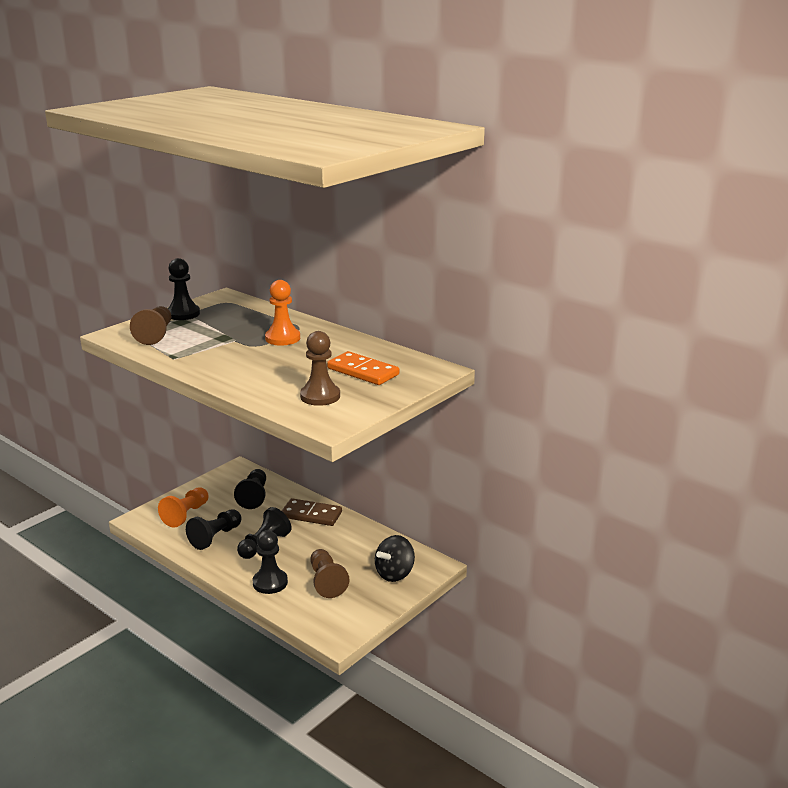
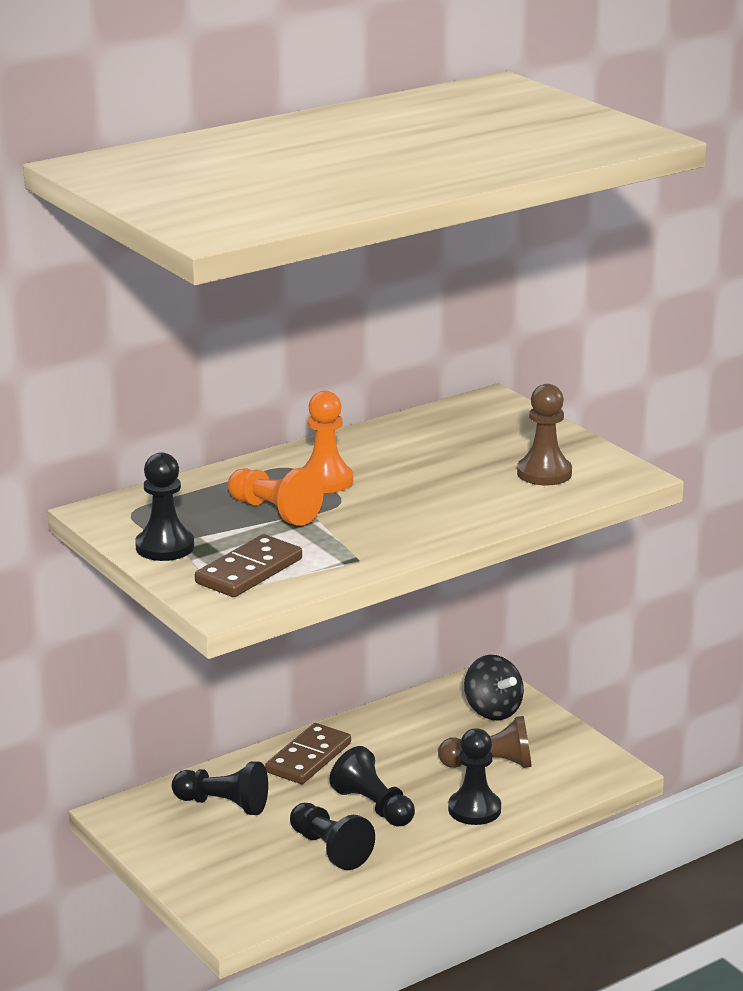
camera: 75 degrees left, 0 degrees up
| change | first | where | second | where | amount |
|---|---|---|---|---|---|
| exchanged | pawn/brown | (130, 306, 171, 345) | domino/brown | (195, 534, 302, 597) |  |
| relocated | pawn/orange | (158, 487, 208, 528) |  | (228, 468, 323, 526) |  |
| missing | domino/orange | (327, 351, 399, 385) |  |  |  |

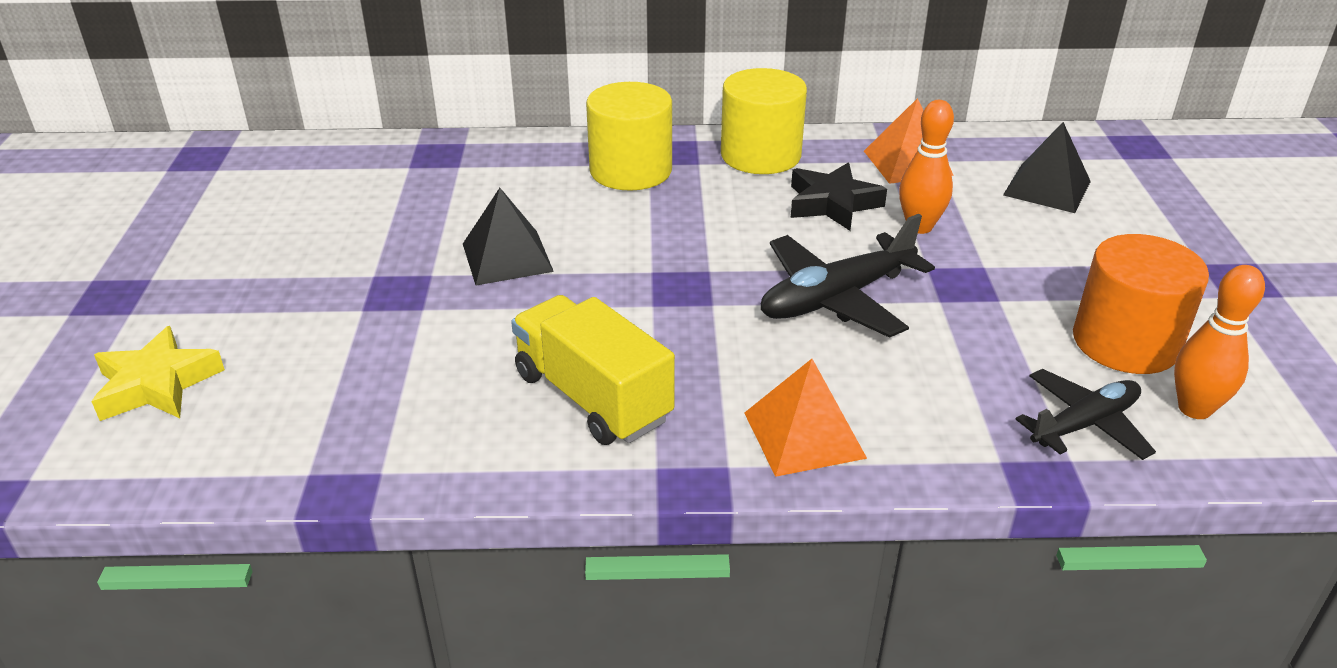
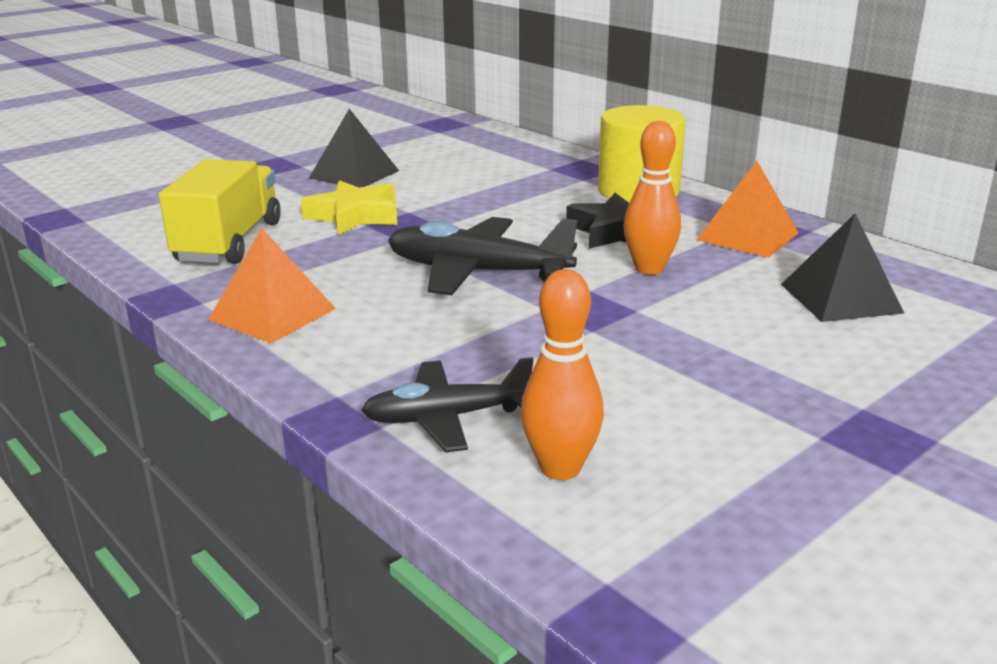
camera: 50 degrees right, 10 degrees down
| change | first | where | second | where | amount |
|---|---|---|---|---|---|
| relocated | star/yellow | (91, 326, 225, 421) |  | (301, 180, 397, 235) |  |
| missing | cylinder/yellow | (586, 82, 672, 191) |  |  |  |
| spun | plane/black | (1015, 369, 1156, 460) |  | (361, 357, 534, 452) | 150 degrees clockwise |
| missing | cylinder/orange | (1073, 234, 1209, 374) |  |  |  |

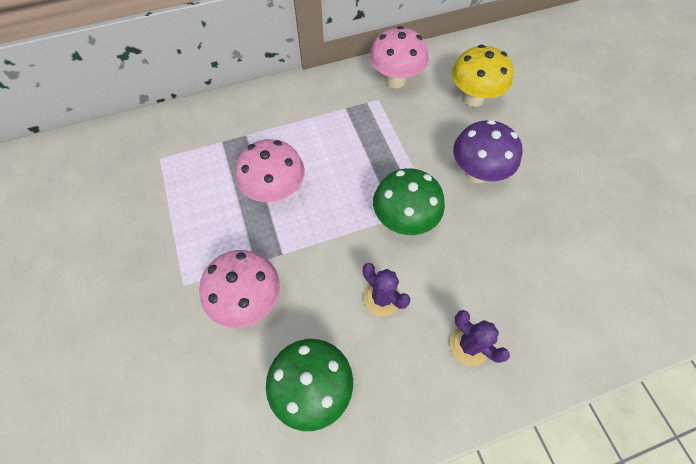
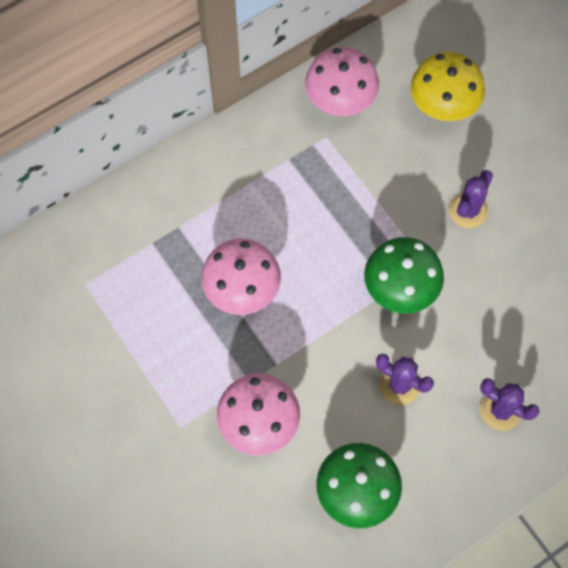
camera: 15 degrees left, 5 degrees up
| change | first | where | second | where | amount |
|---|---|---|---|---|---|
| exchanged | mushroom/purple | (453, 120, 523, 183) | cactus/purple | (449, 170, 493, 228) |  |

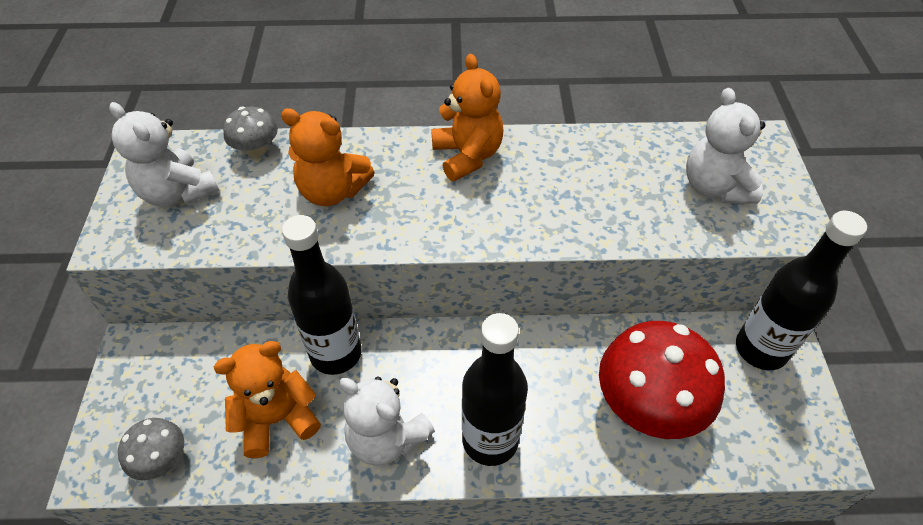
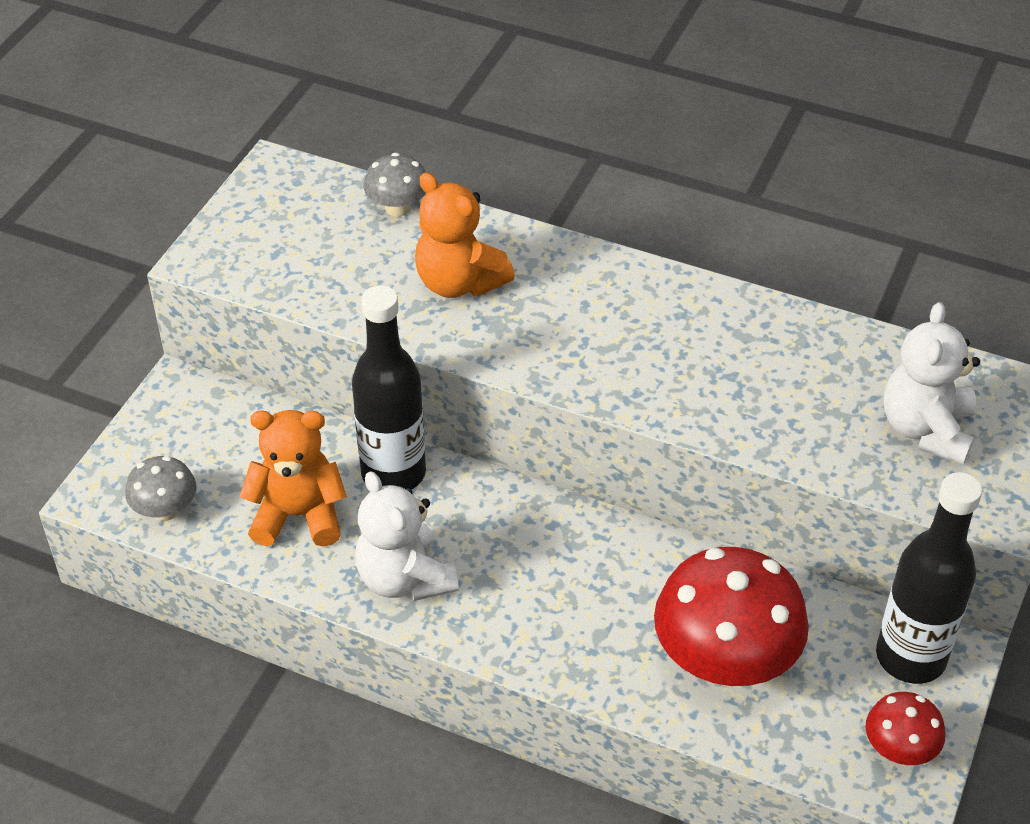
camera: 25 degrees right, 5 degrees down
| change | first | where | second | where | amount |
|---|---|---|---|---|---|
| missing | teddy bear/white | (109, 102, 219, 206) |  |  |  |
| missing | teddy bear/orange | (431, 54, 503, 181) |  |  |  |
| missing | bottle/black | (462, 313, 528, 466) |  |  |  |
| appeared |  |  | mushroom/red | (866, 692, 945, 765) |  |

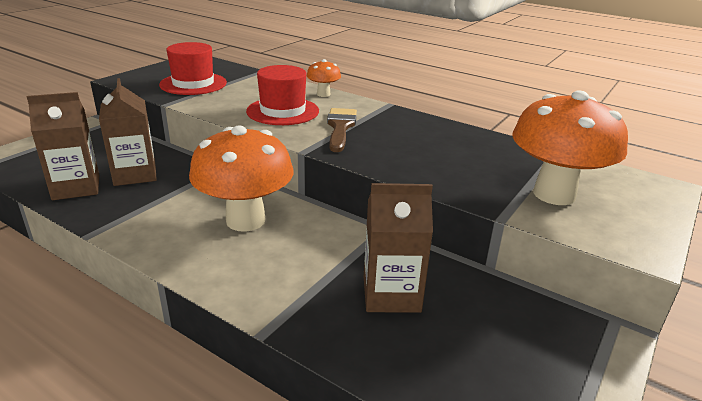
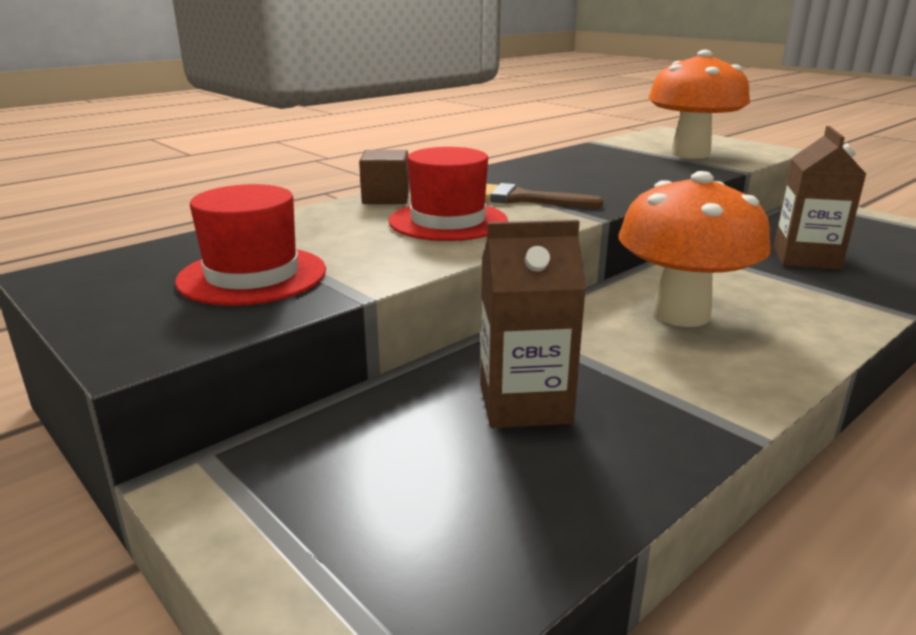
camera: 75 degrees left, 5 degrees down
| change | first | where | second | where | amount |
|---|---|---|---|---|---|
| missing | carton/brown | (27, 92, 99, 200) |  |  |  |
| exchanged | mushroom/orange | (307, 59, 341, 97) | cube/brown | (359, 150, 409, 204) |  |

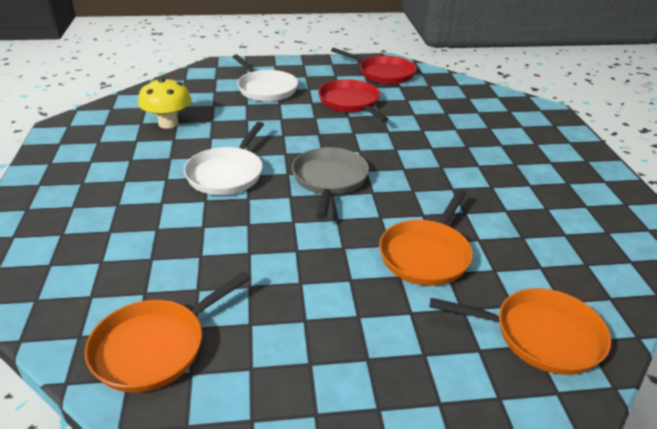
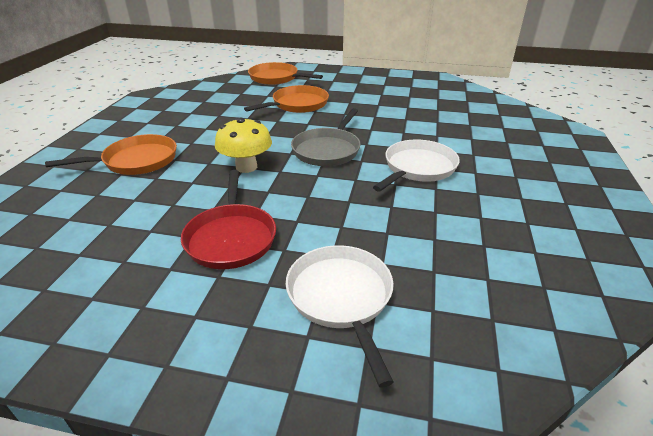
camera: 160 degrees left, 0 degrees up
| change | first | where | second | where | amount |
|---|---|---|---|---|---|
| relocated | pan/orange | (85, 272, 251, 393) |  | (45, 134, 177, 175) |  |
| relocated | mushroom/yellow | (138, 77, 191, 129) |  | (215, 118, 272, 173) |  |
| missing | pan/red | (331, 48, 417, 84) |  |  |  |

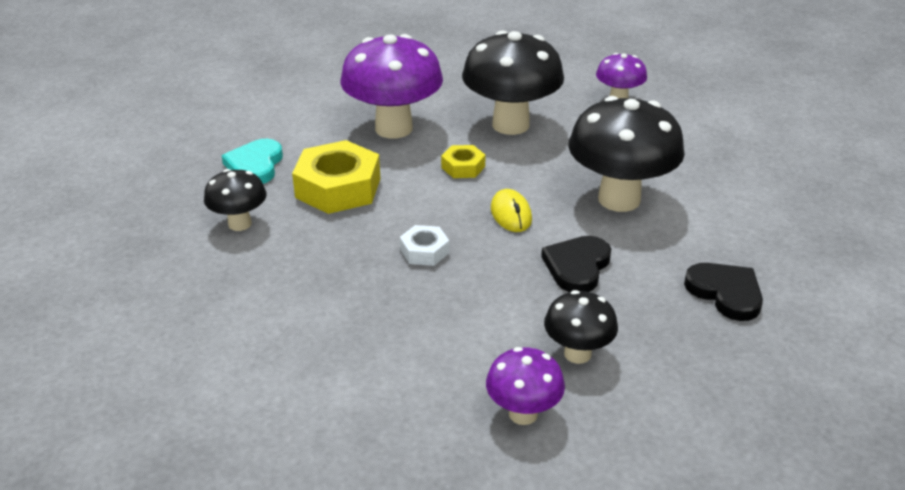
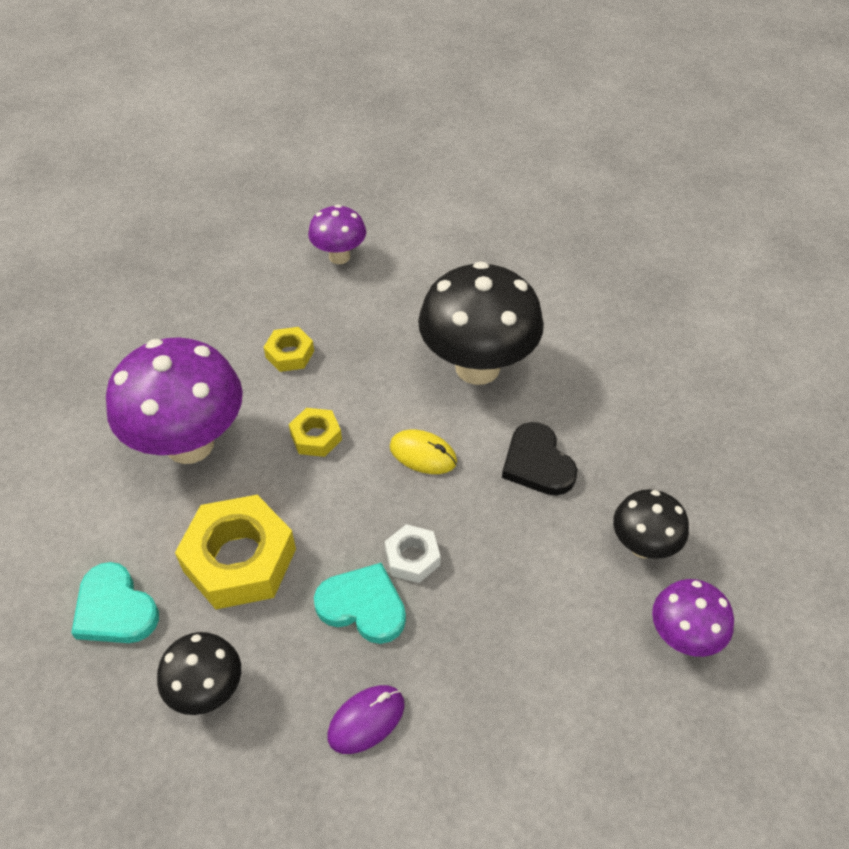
camera: 50 degrees left, 15 degrees up
| change | first | where | second | where | amount |
|---|---|---|---|---|---|
| exchanged | mushroom/black | (462, 30, 564, 135) | nut/yellow | (264, 327, 314, 372) |  |
| missing | heart/black | (684, 263, 763, 321) |  |  |  |
| appeared |  |  | heart/turquoise | (314, 563, 406, 644) |  |
| appeared |  |  | mouse/purple | (327, 685, 405, 754) |  |

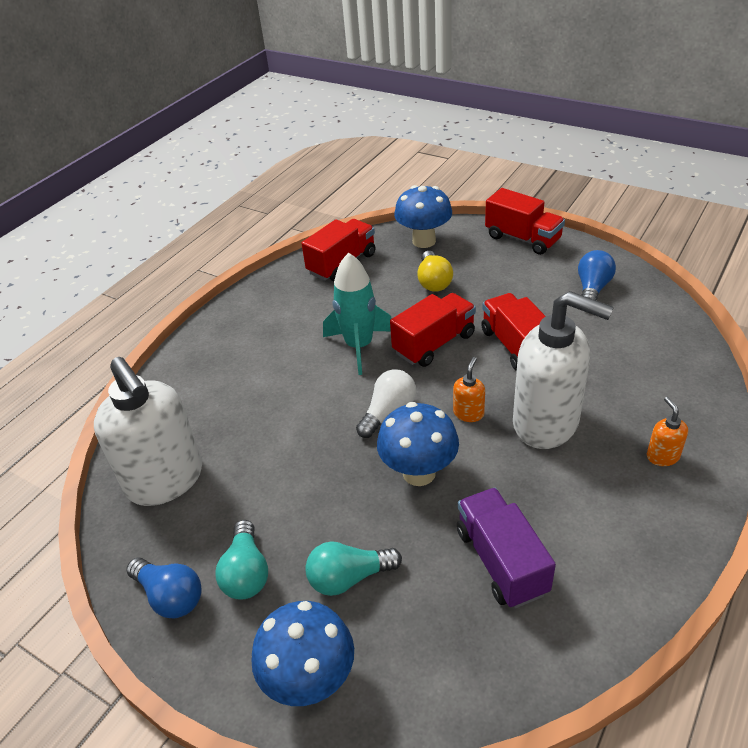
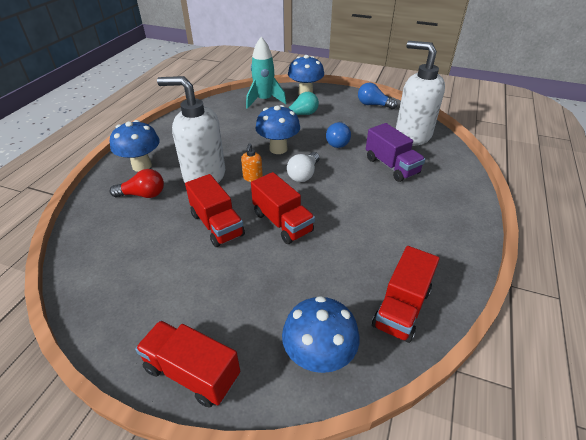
camera: 165 degrees right, 0 degrees up
| change | first | where | second | where | amount |
|---|---|---|---|---|---|
| missing | light bulb/turquoise | (215, 520, 268, 600) |  |  |  |
| relocated | rocket/turquoise | (323, 253, 392, 375) |  | (246, 37, 287, 109) |  |
| spun | truck/red | (390, 293, 476, 367) |  | (251, 172, 315, 244) | 75 degrees counterclockwise |
| missing | light bulb/yellow | (417, 251, 453, 292) |  |  |  |
| relocated | truck/purple | (457, 488, 556, 608) |  | (366, 123, 425, 182) |  |
| relocated | light bulb/blue | (578, 250, 616, 301) |  | (326, 121, 351, 148) |  |
| exchanged | soap dispenser/orange | (647, 397, 688, 466) | mushroom/blue | (110, 120, 160, 172) |  |
| appeared |  |  | light bulb/red | (110, 169, 164, 198) |  |

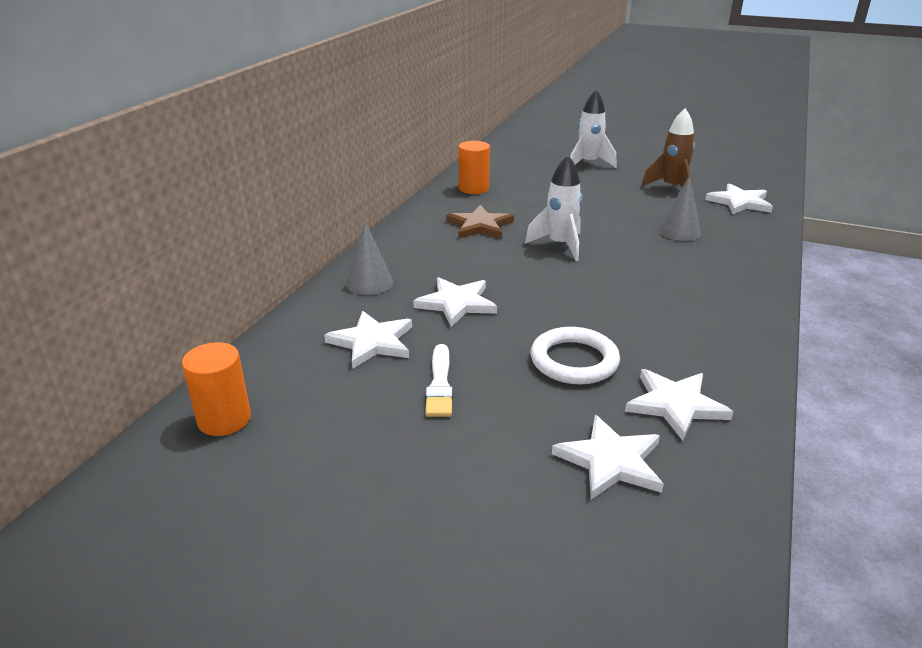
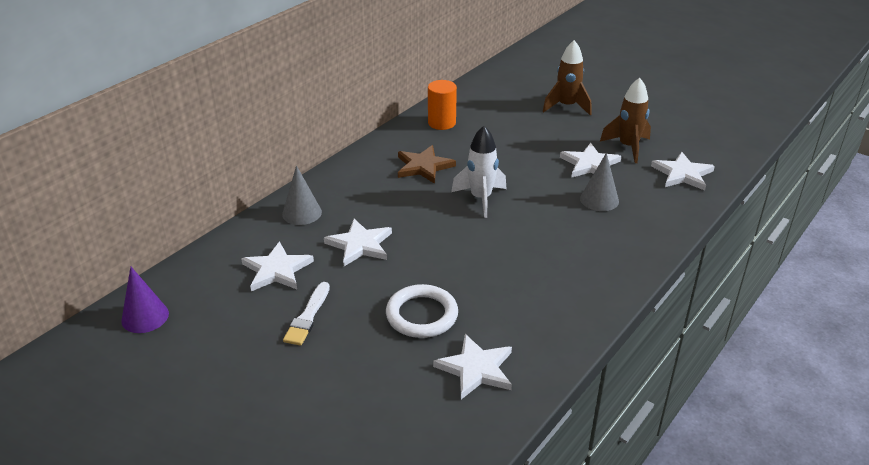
camera: 15 degrees right, 5 degrees up
| change | first | where | second | where | amount |
|---|---|---|---|---|---|
| exchanged | cylinder/orange | (182, 342, 251, 436) | cone/purple | (121, 267, 169, 333) |  |
| relocated | star/white | (552, 415, 664, 500) |  | (560, 143, 621, 178) |  |
| colour | rocket/white | (570, 89, 617, 168) | rocket/brown | (543, 40, 591, 115) |  |

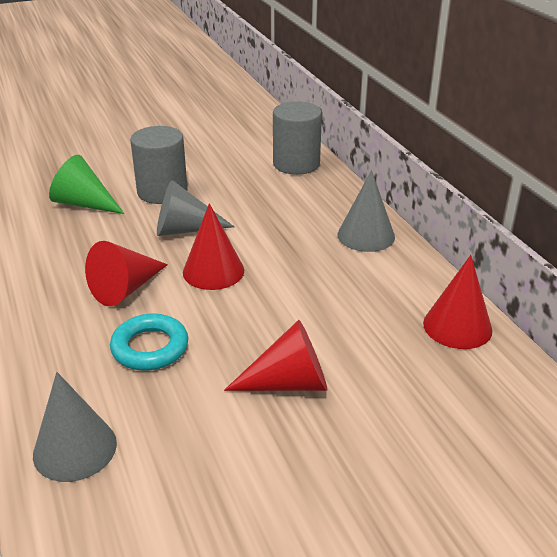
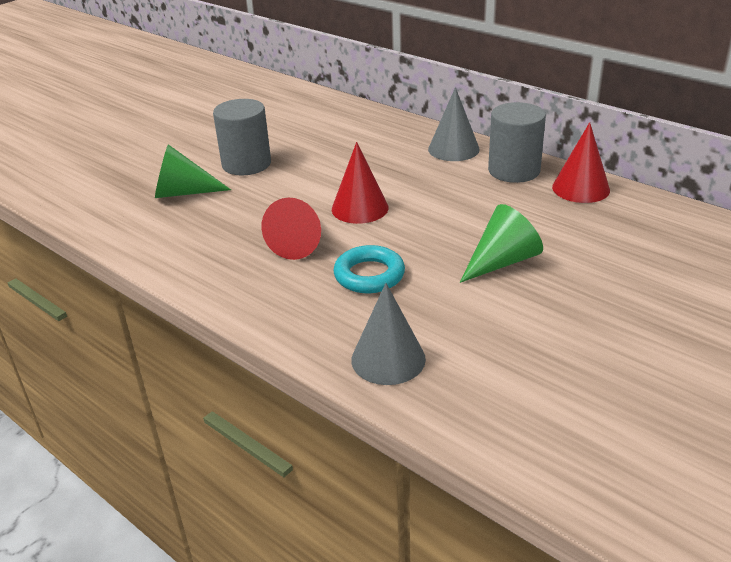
camera: 25 degrees left, 0 degrees up
| change | first | where | second | where | amount |
|---|---|---|---|---|---|
| missing | cone/grey | (157, 180, 235, 236) |  |  |  |
| colour | cone/red | (224, 320, 327, 391) | cone/green | (460, 204, 543, 283) |  |
| relocated | cylinder/grey | (273, 101, 322, 175) |  | (488, 102, 546, 183) |  |

